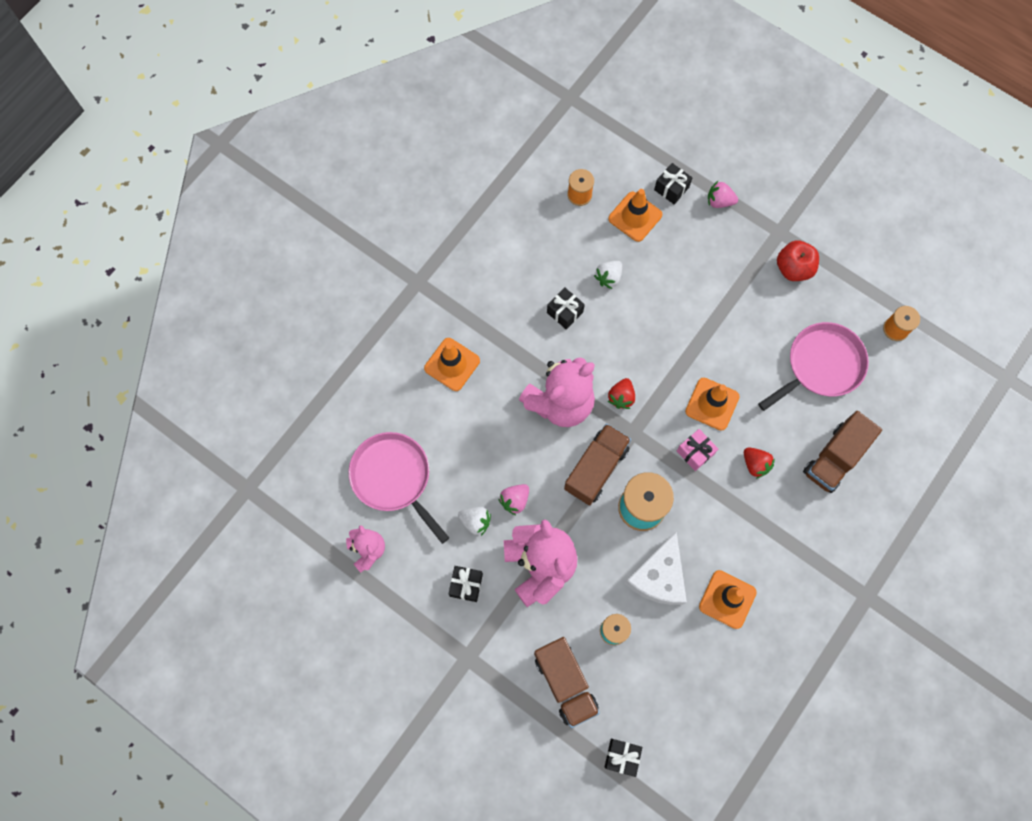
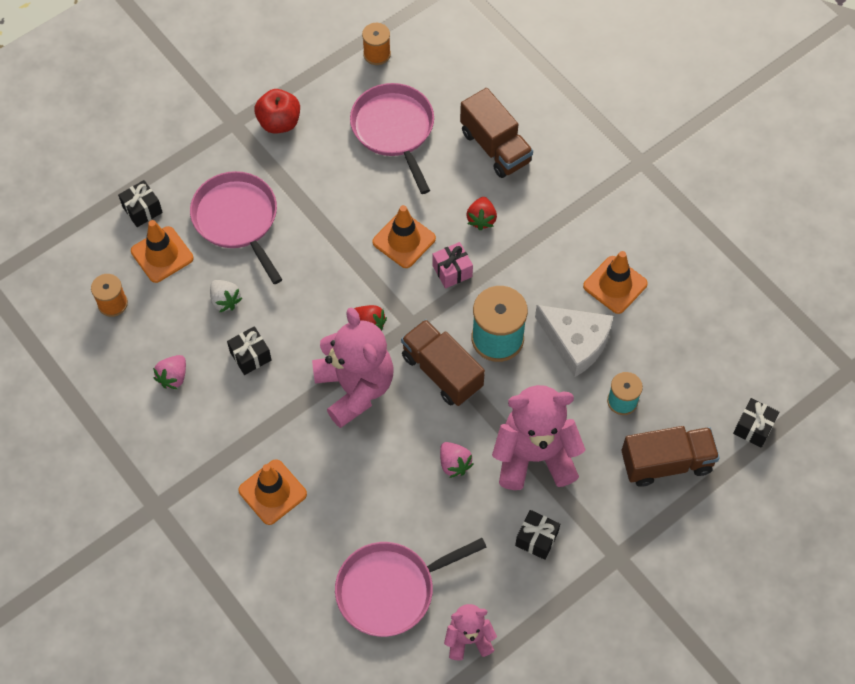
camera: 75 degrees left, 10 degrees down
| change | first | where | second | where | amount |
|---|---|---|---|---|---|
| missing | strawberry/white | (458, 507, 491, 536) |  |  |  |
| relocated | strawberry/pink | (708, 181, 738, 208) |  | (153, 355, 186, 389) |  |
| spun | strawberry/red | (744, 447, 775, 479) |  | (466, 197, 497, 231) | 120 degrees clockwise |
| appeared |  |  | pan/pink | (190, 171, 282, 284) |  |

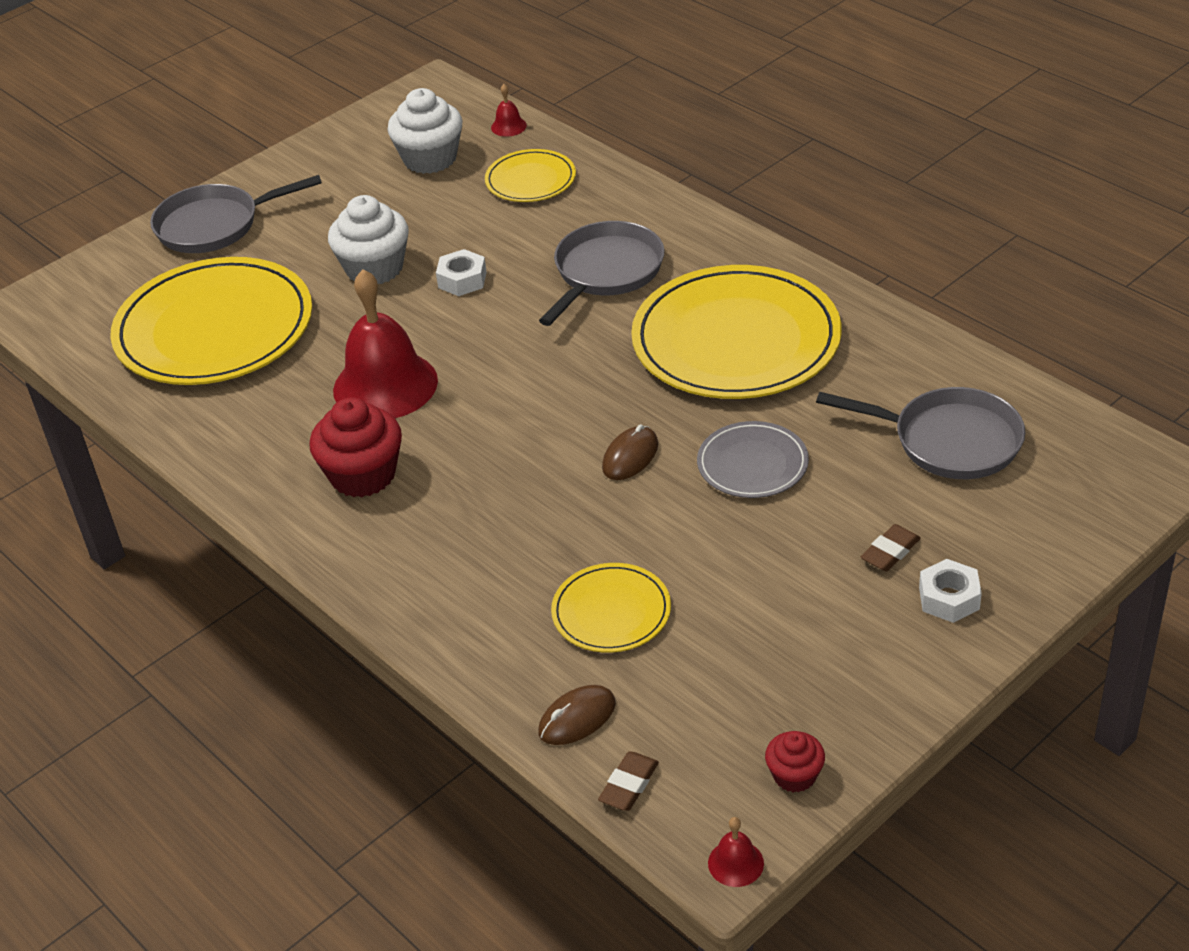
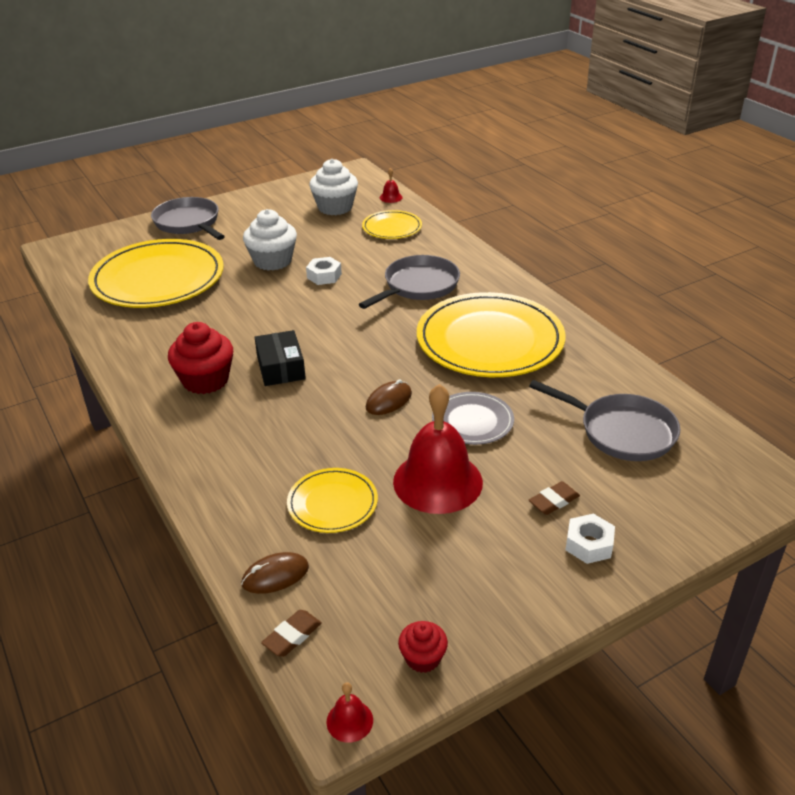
camera: 10 degrees right, 5 degrees down
| change | first | where | second | where | amount |
|---|---|---|---|---|---|
| spun | pan/grey | (150, 175, 322, 253) |  | (151, 197, 225, 240) | 60 degrees clockwise |
| relocated | bell/red | (333, 269, 438, 418) |  | (393, 384, 483, 514) |  |
| appeared |  |  | box/black | (254, 330, 306, 386) |  |

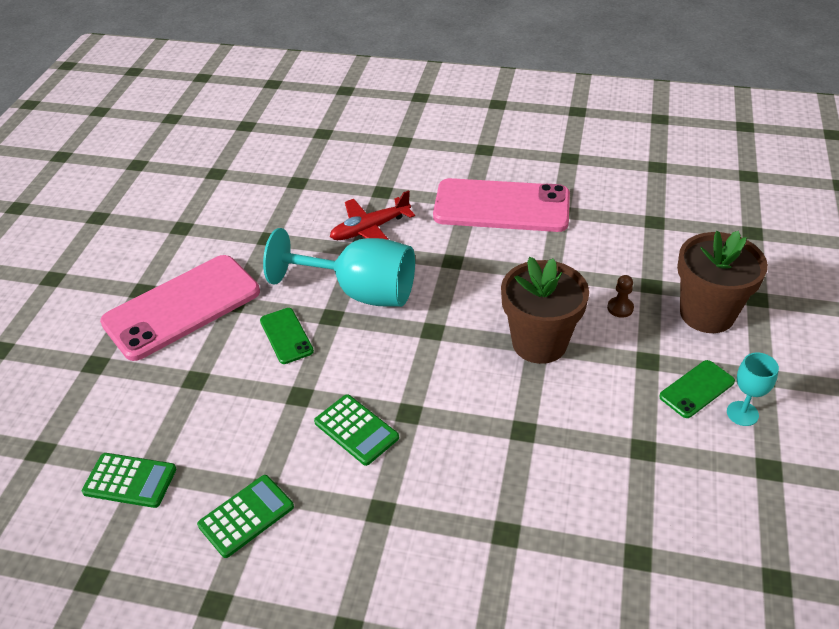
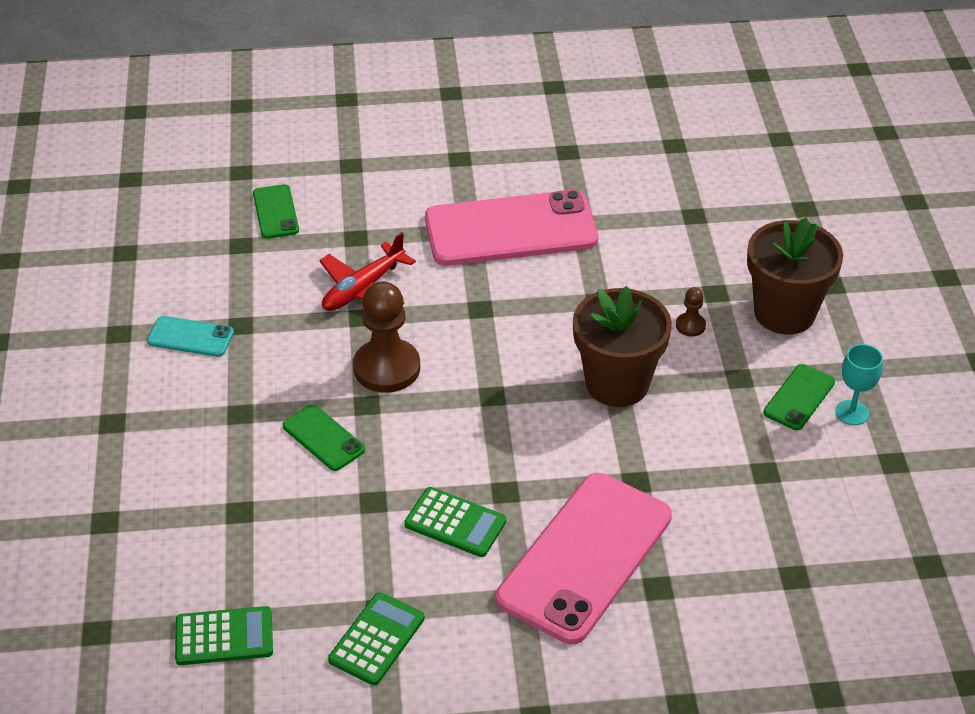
camera: 20 degrees left, 0 degrees up
| change | first | where | second | where | amount |
|---|---|---|---|---|---|
| relocated | phone/pink | (100, 255, 260, 361) |  | (496, 473, 672, 644) |  |
| exchanged | goblet/turquoise | (263, 228, 415, 307) | pawn/brown | (353, 282, 420, 393) |  |
| appeared |  |  | phone/turquoise | (147, 316, 234, 357) |  |
| appeared |  |  | phone/green | (253, 184, 299, 239) |  |

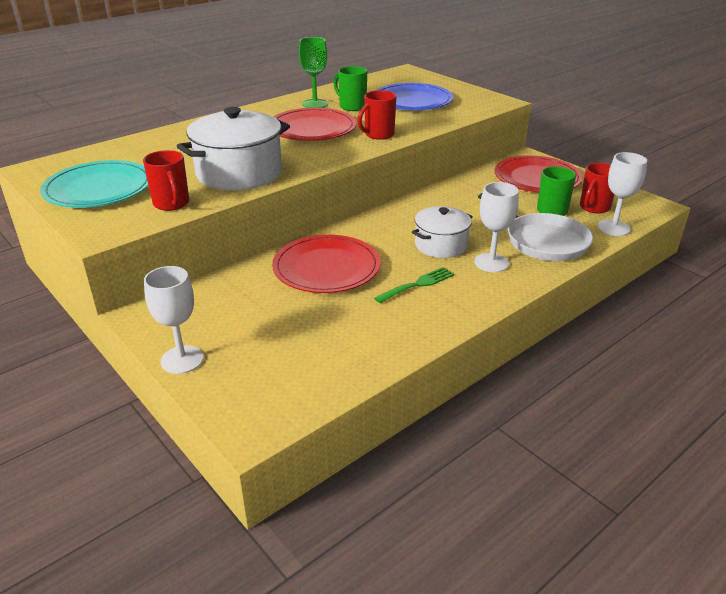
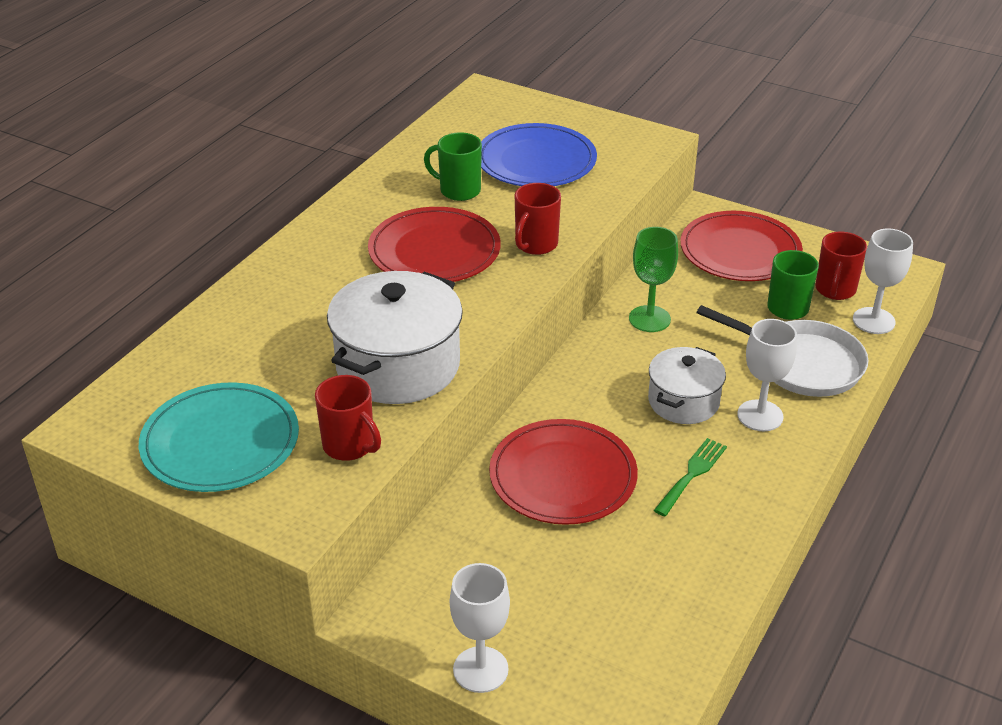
camera: 20 degrees left, 5 degrees up
| change | first | where | second | where | amount |
|---|---|---|---|---|---|
| relocated | goblet/green | (299, 37, 328, 108) |  | (629, 227, 678, 332) |  |

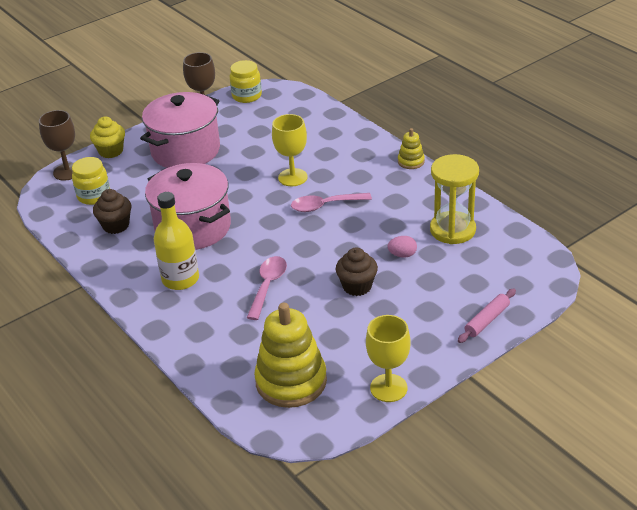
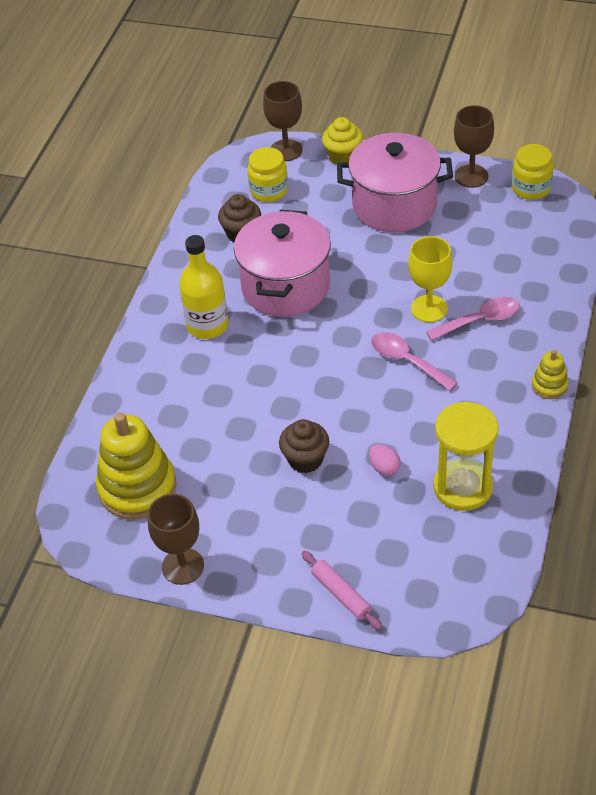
camera: 55 degrees right, 10 degrees up
| change | first | where | second | where | amount |
|---|---|---|---|---|---|
| relocated | spoon/pink | (247, 256, 287, 320) |  | (426, 297, 520, 341) |  |
| colour | goblet/yellow | (366, 315, 410, 402) | goblet/brown | (148, 494, 204, 585) |  |
| spun | rolling pin/pink | (458, 289, 516, 343) |  | (302, 551, 383, 630) | 45 degrees clockwise |

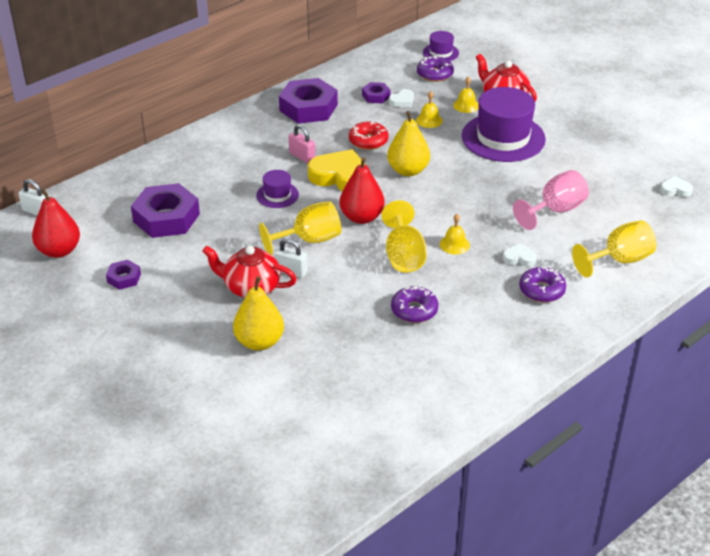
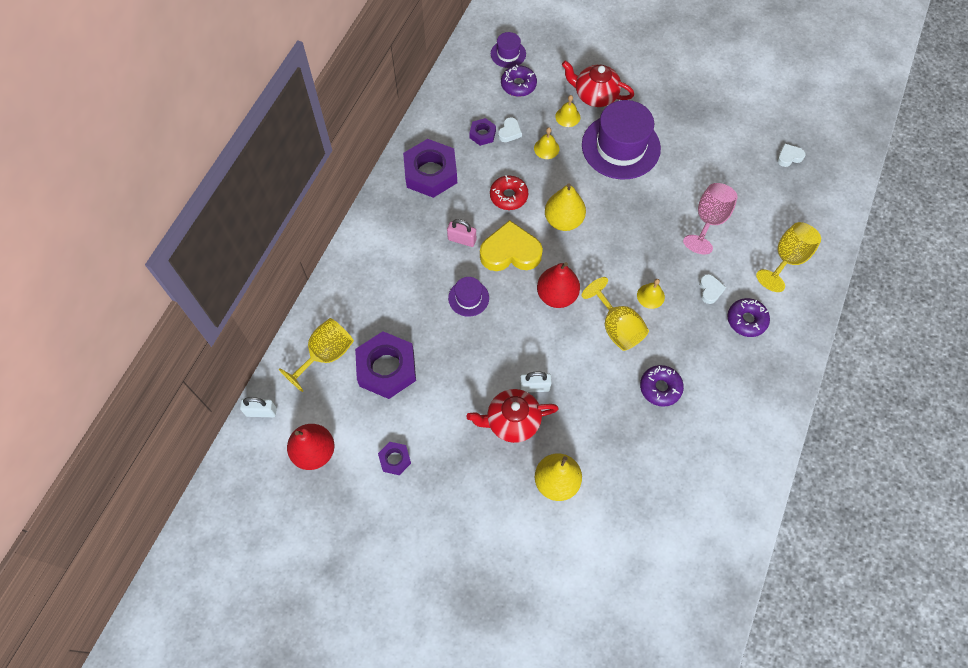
camera: 25 degrees left, 25 degrees up
| change | first | where | second | where | amount |
|---|---|---|---|---|---|
| relocated | goblet/yellow | (259, 201, 341, 255) |  | (279, 318, 354, 392) |  |
| spun | heart/white | (503, 243, 537, 267) |  | (699, 274, 726, 304) | 105 degrees clockwise |

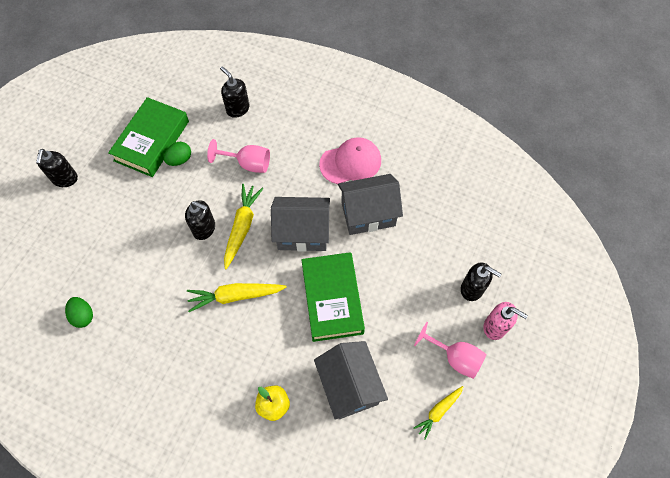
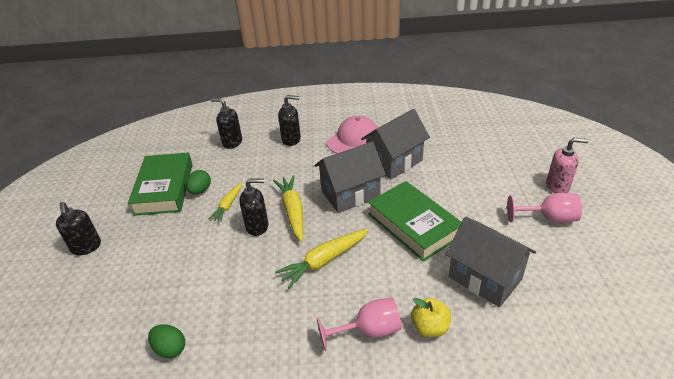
camera: 25 degrees left, 25 degrees down
| change | first | where | second | where | amount |
|---|---|---|---|---|---|
| relocated | goblet/pink | (207, 139, 270, 173) |  | (317, 298, 402, 351) |  |
| relocated | carrot/yellow | (413, 386, 463, 440) |  | (208, 182, 242, 222) |  |
| relocated | soap dispenser/black | (461, 263, 501, 301) |  | (278, 95, 301, 146) |  |

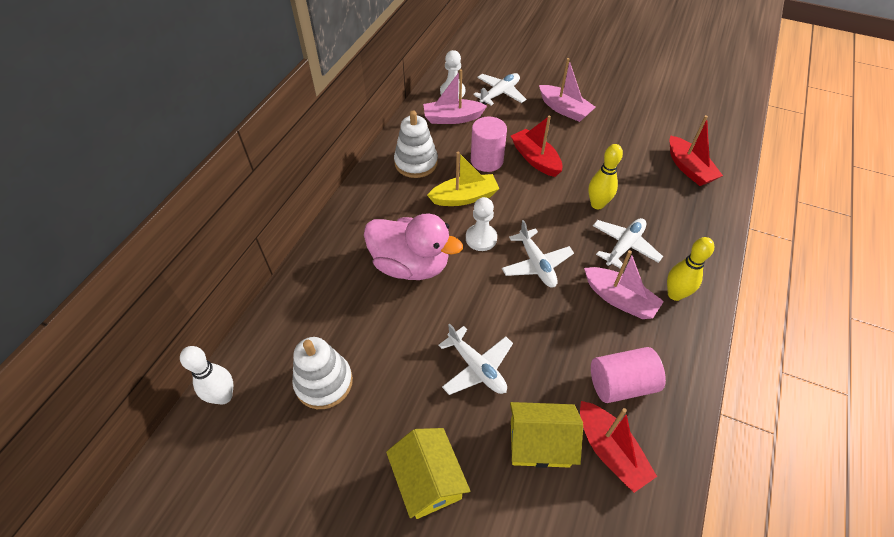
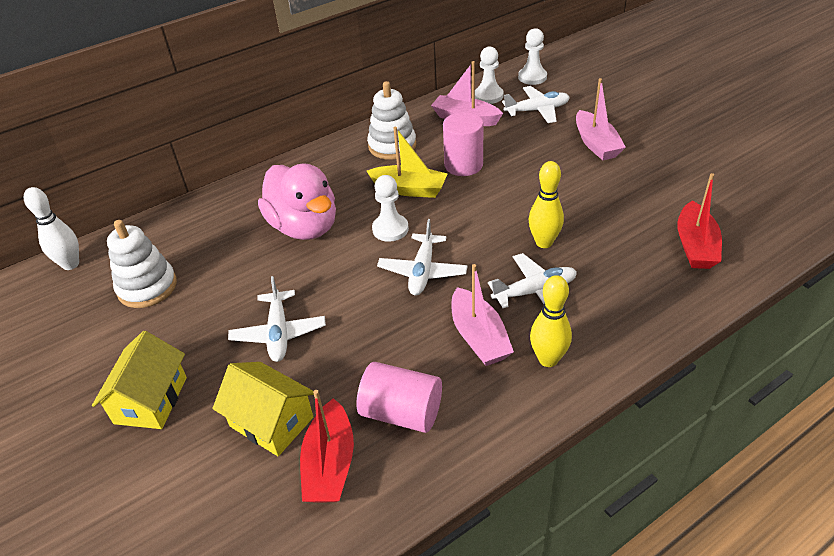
camera: 35 degrees right, 10 degrees down
| change | first | where | second | where | amount |
|---|---|---|---|---|---|
| missing | boat/red | (511, 115, 562, 177) |  |  |  |
| appeared |  |  | pawn/white | (518, 28, 547, 85) |  |

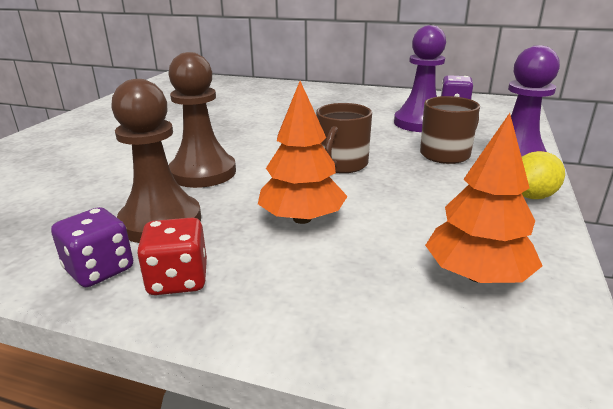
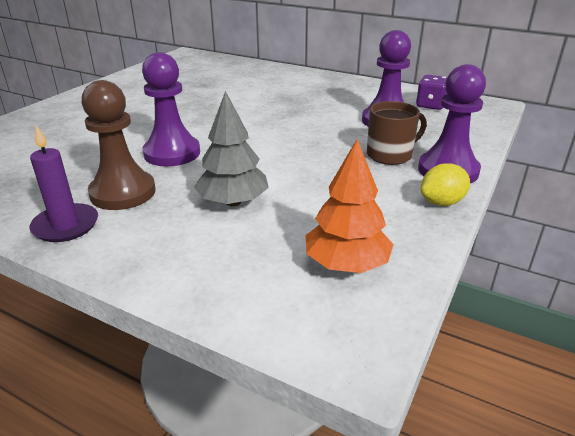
camera: 10 degrees right, 5 degrees up
| change | first | where | second | where | amount |
|---|---|---|---|---|---|
| exchanged | dice/purple | (51, 207, 133, 287) | candle/purple | (29, 125, 98, 242) |  |
| missing | dice/red | (137, 218, 207, 295) |  |  |  |
| colour | pawn/brown | (169, 52, 236, 188) | pawn/purple | (142, 52, 200, 166) |  |
| colour | tree/orange | (258, 81, 348, 224) | tree/grey | (194, 91, 269, 206) |  |
| missing | mug/brown | (316, 103, 372, 173) |  |  |  |

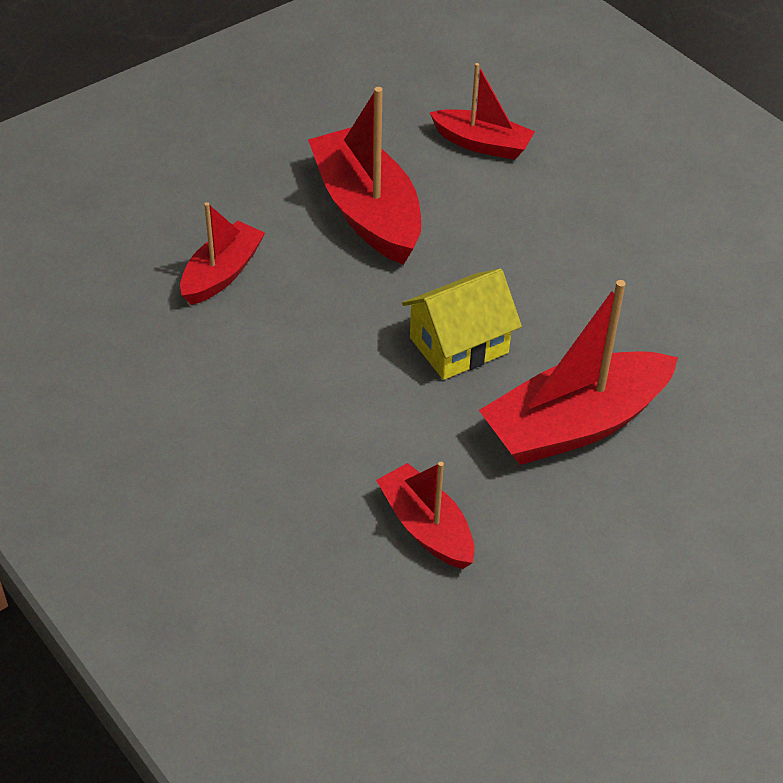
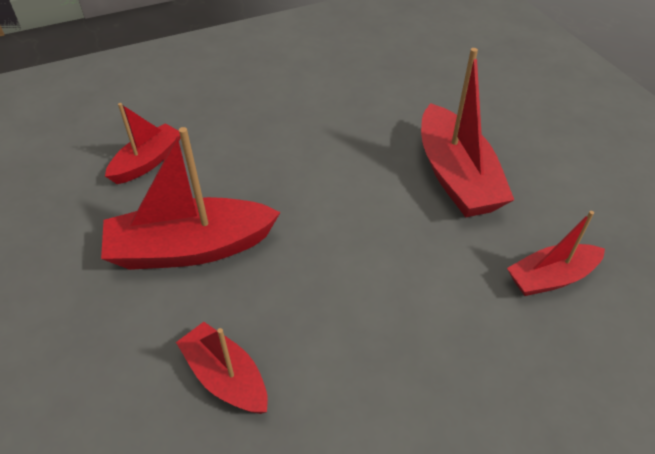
camera: 75 degrees left, 0 degrees up
| change | first | where | second | where | amount |
|---|---|---|---|---|---|
| missing | house/yellow | (402, 269, 522, 380) |  |  |  |

